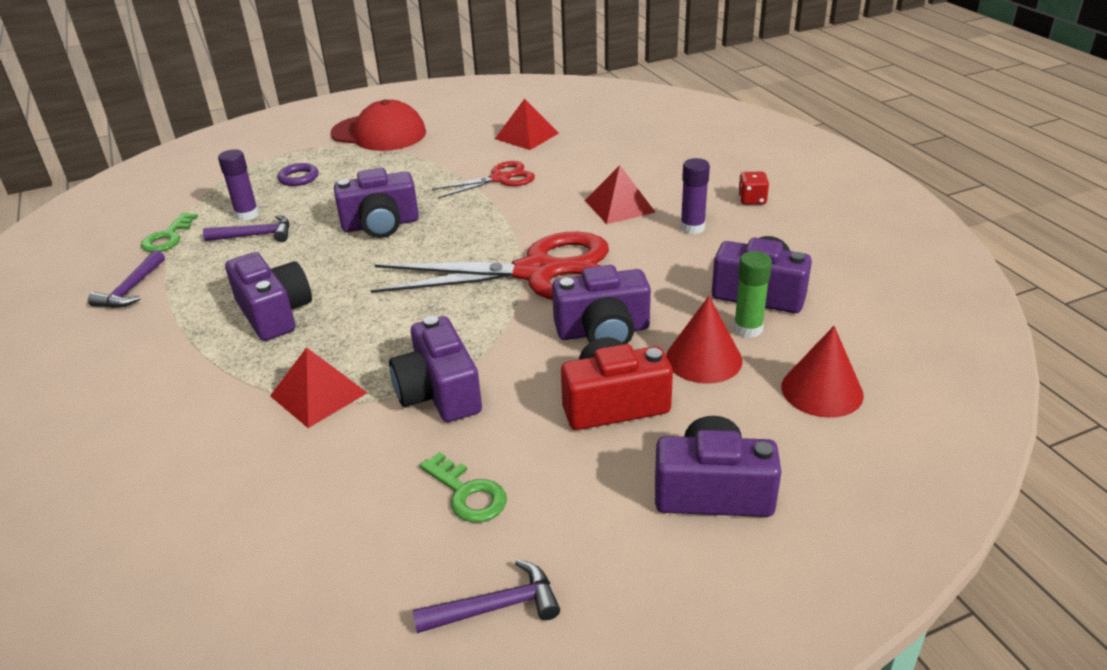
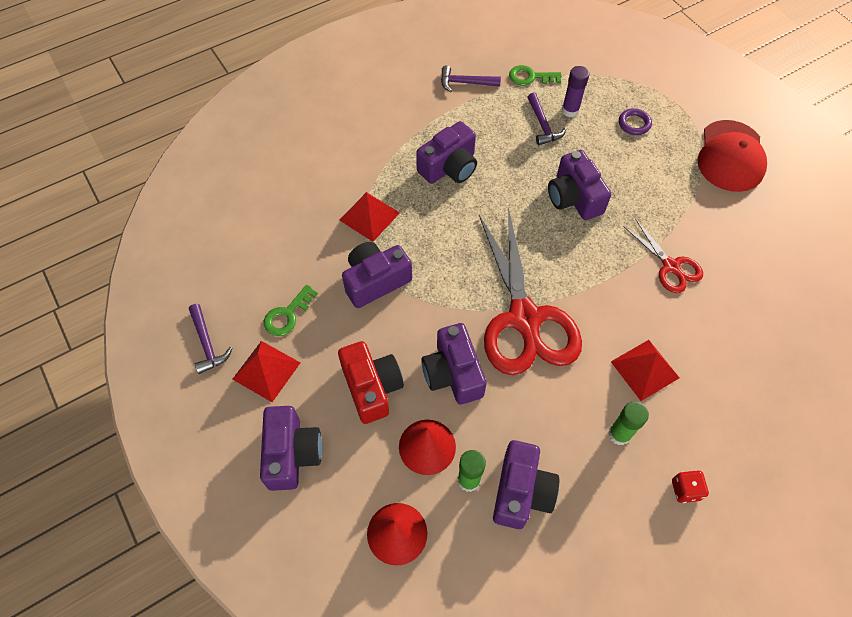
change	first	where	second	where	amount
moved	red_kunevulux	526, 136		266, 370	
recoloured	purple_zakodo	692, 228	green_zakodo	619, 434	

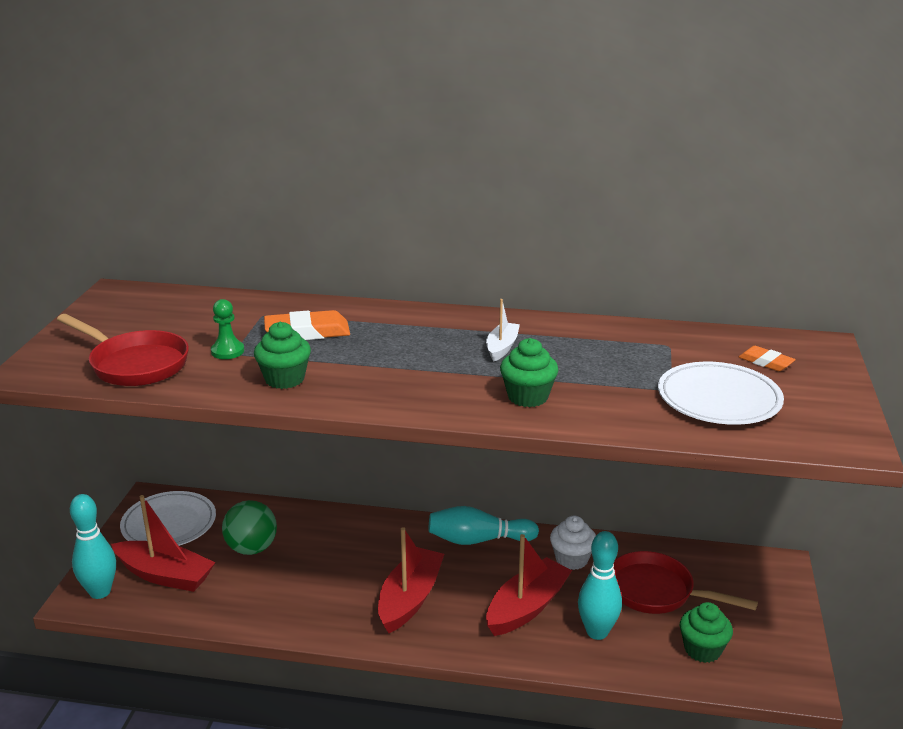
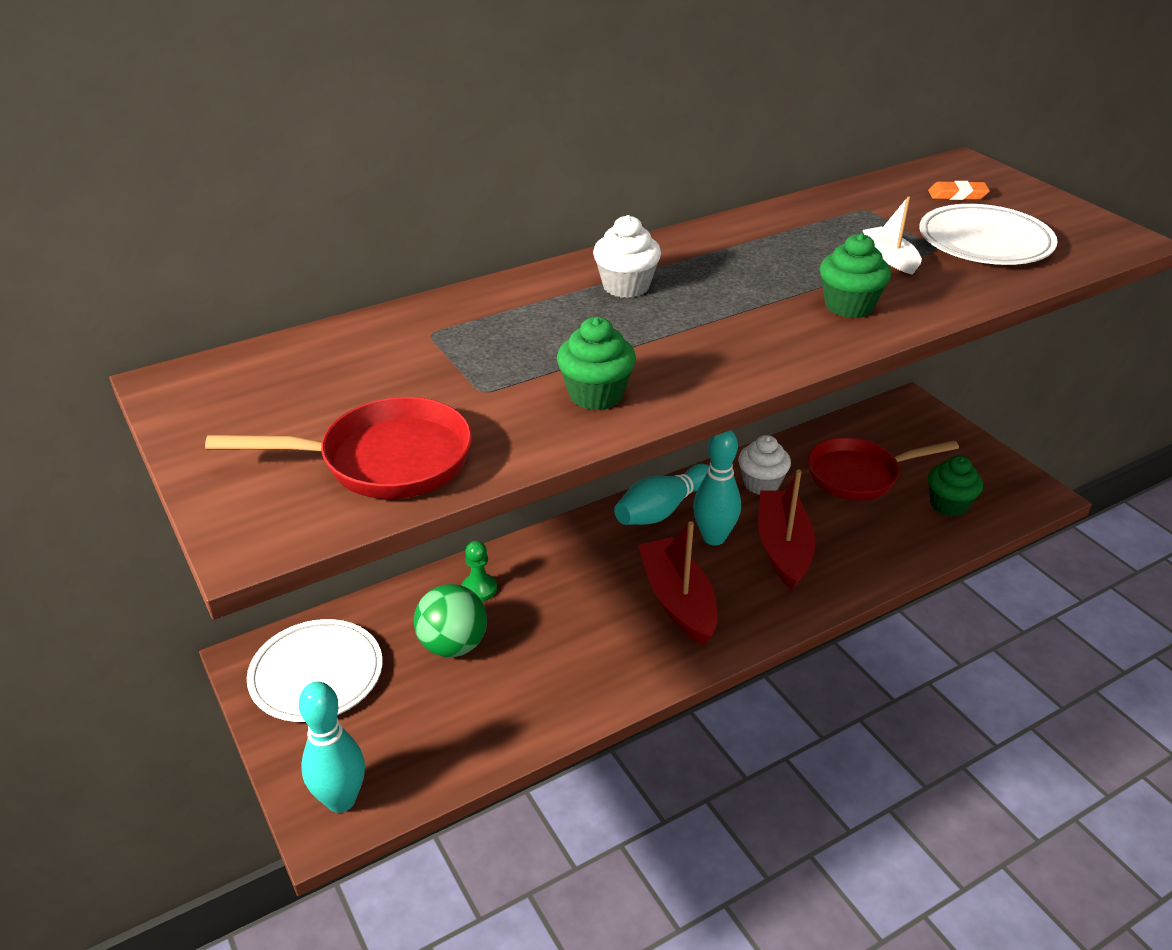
change	first	where	second	where	amount
moved	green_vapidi	227, 351		479, 589	
moved	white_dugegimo	502, 347		890, 258	
removed	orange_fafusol	307, 332			
removed	red_dugegimo	165, 575			
moved	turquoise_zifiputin	597, 632		714, 537	
added			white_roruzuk	626, 286	

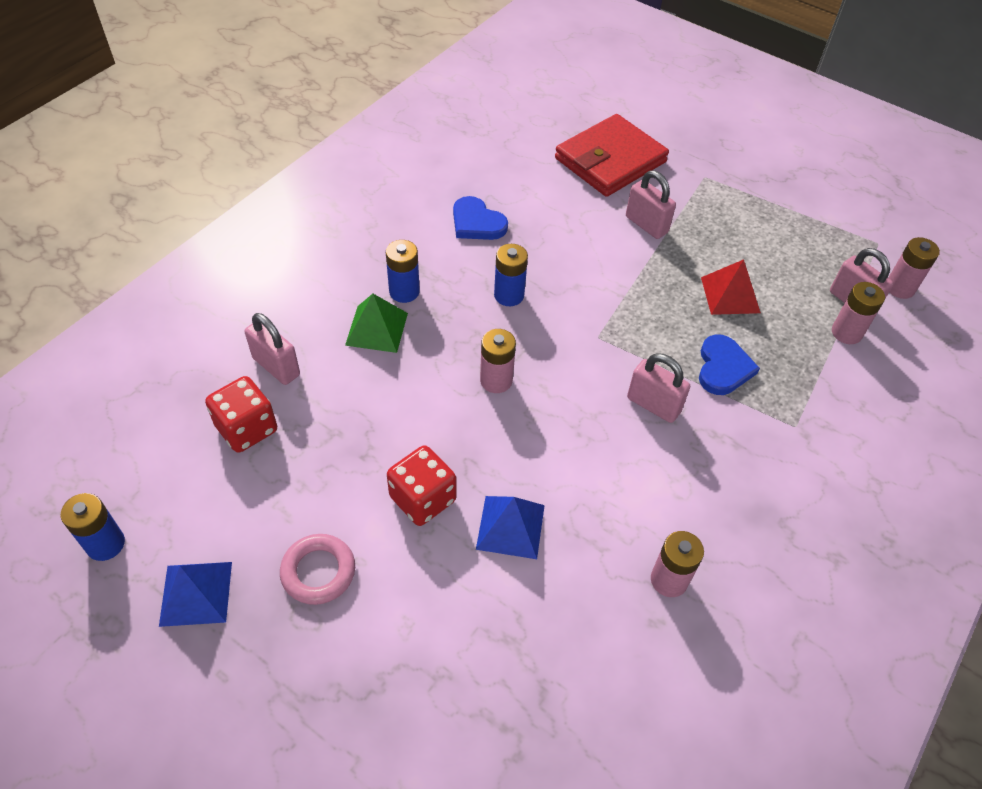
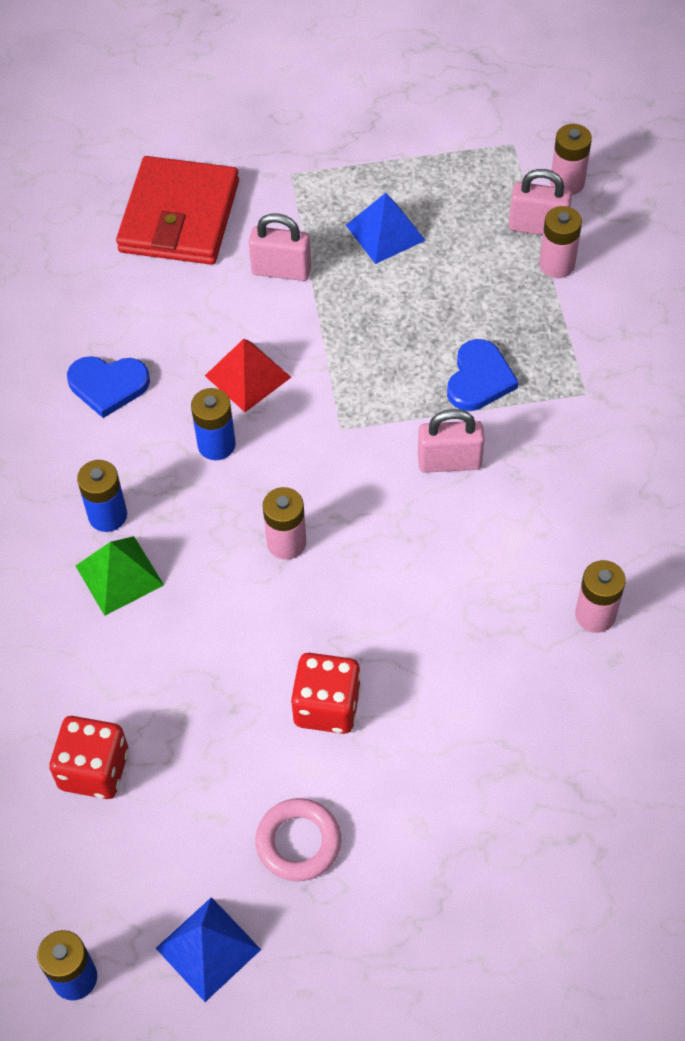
change	first	where	second	where	amount
moved	red_kunevulux	730, 295		248, 376	
removed	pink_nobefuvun	276, 367			
turned	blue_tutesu	723, 368		479, 379	45 degrees clockwise
moved	blue_kunevulux	510, 527		385, 232	

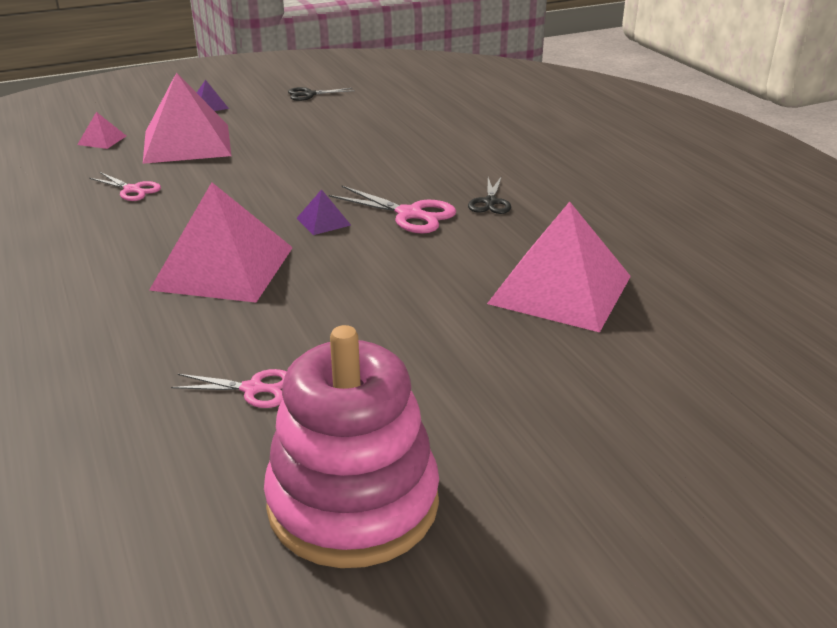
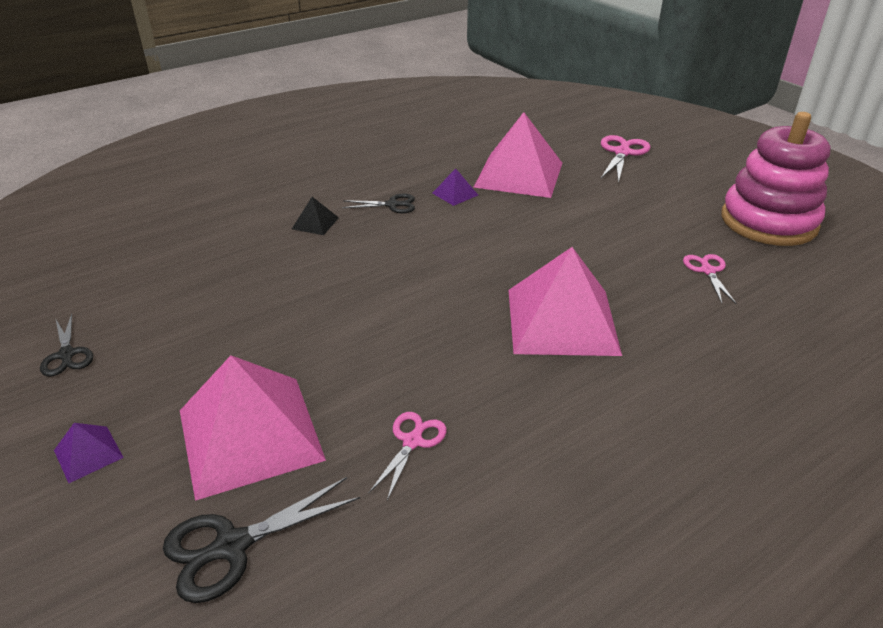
change	first	where	second	where	amount
replaced	pink_kunevulux	102, 140	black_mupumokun	231, 546	
moved	pink_mupumokun	410, 214		622, 152	
moved	purple_kunevulux	323, 221		455, 194	
added			black_kunevulux	315, 223	

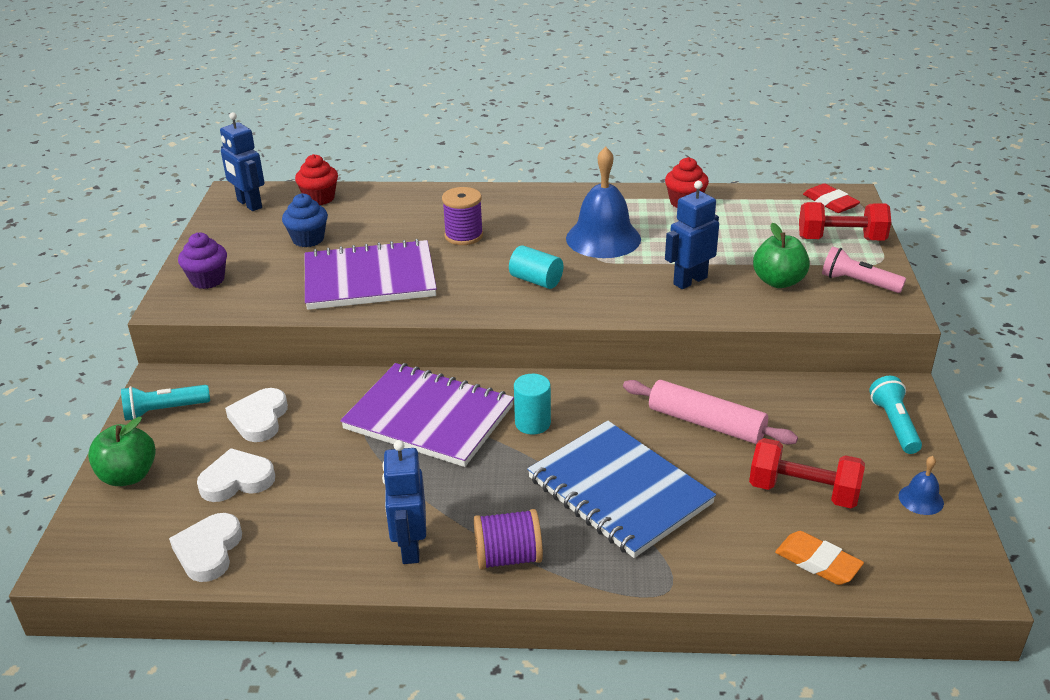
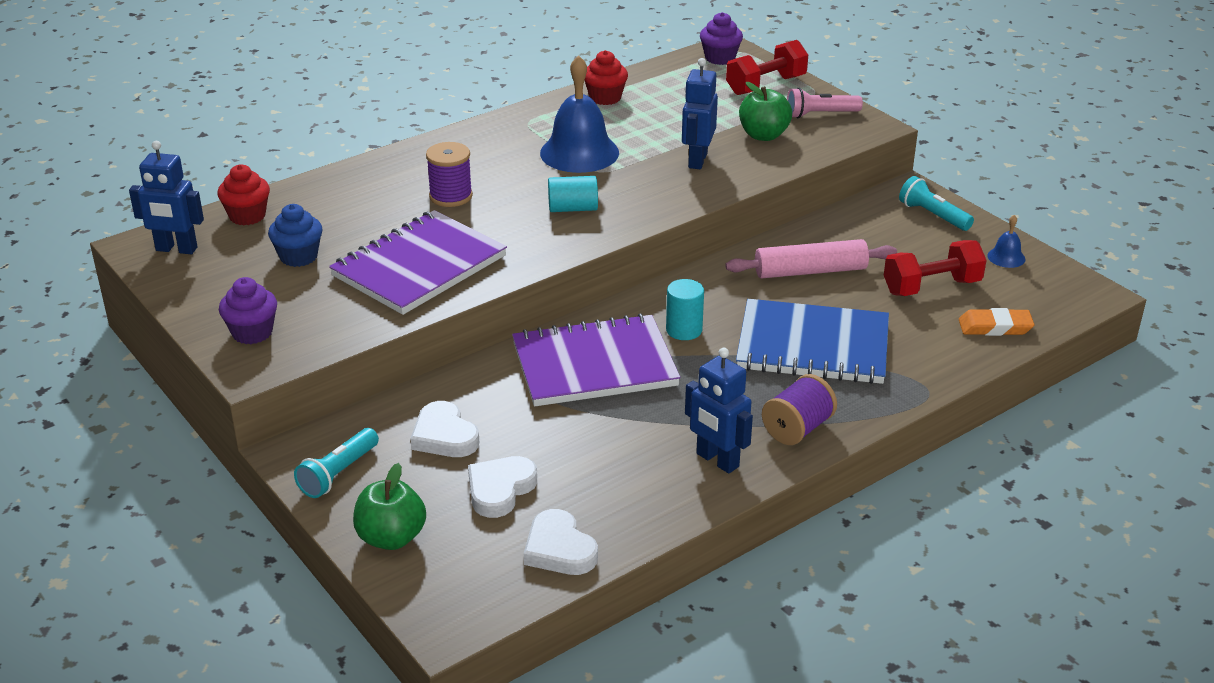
change	first	where	second	where	amount
replaced	red_fafusol	830, 202	purple_roruzuk	720, 58	

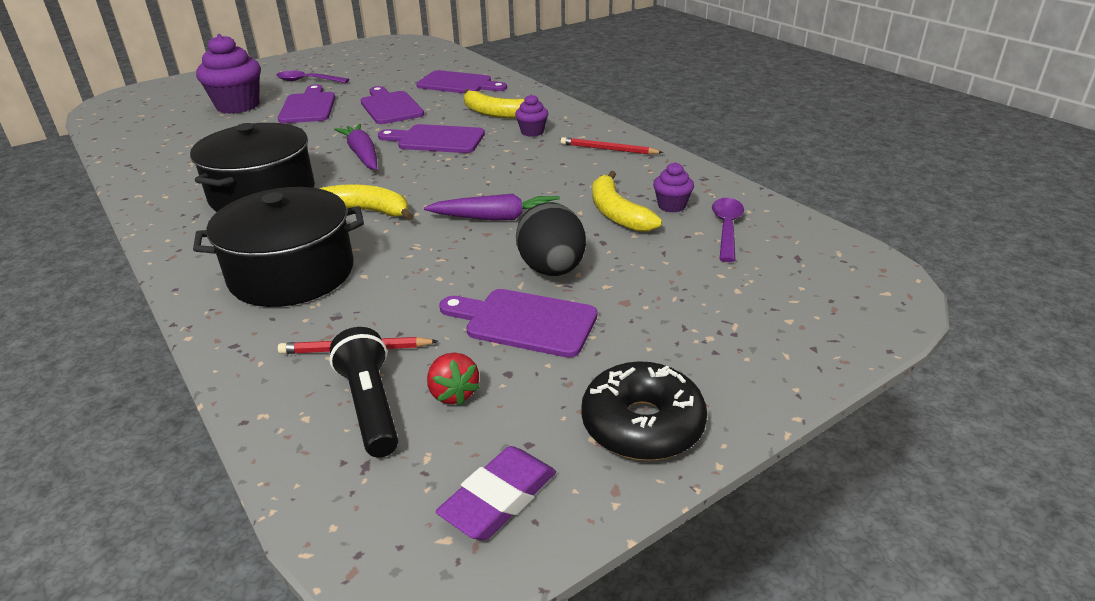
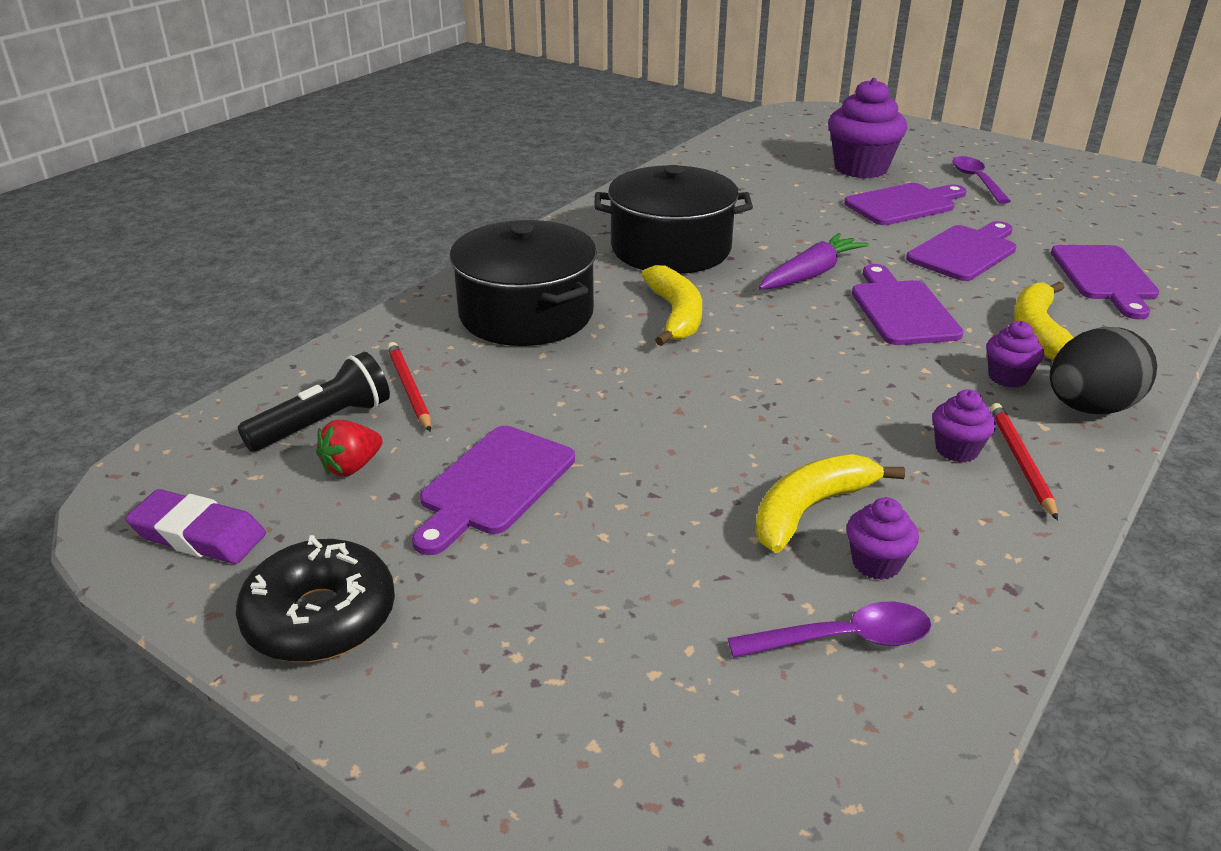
change	first	where	second	where	amount
removed	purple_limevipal	496, 218			
moved	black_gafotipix	552, 269		1089, 408	
turned	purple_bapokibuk	524, 322		494, 485	150 degrees counterclockwise
added			purple_roruzuk	956, 450	

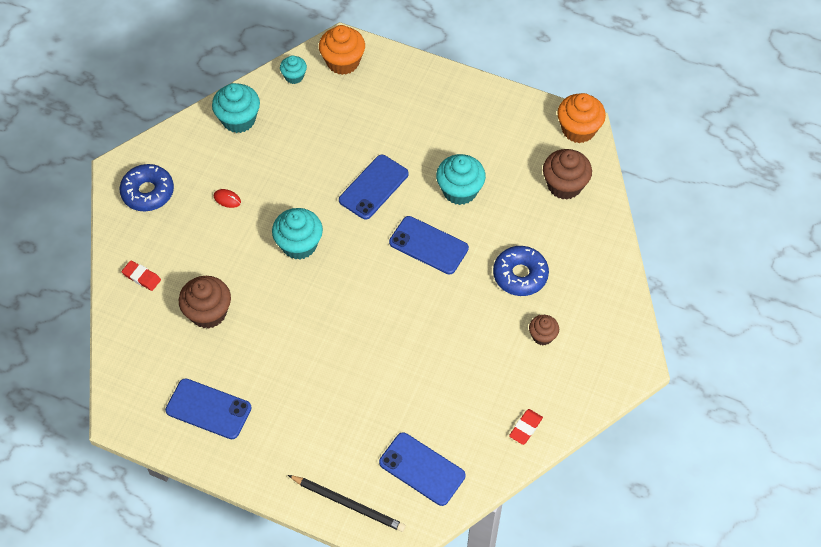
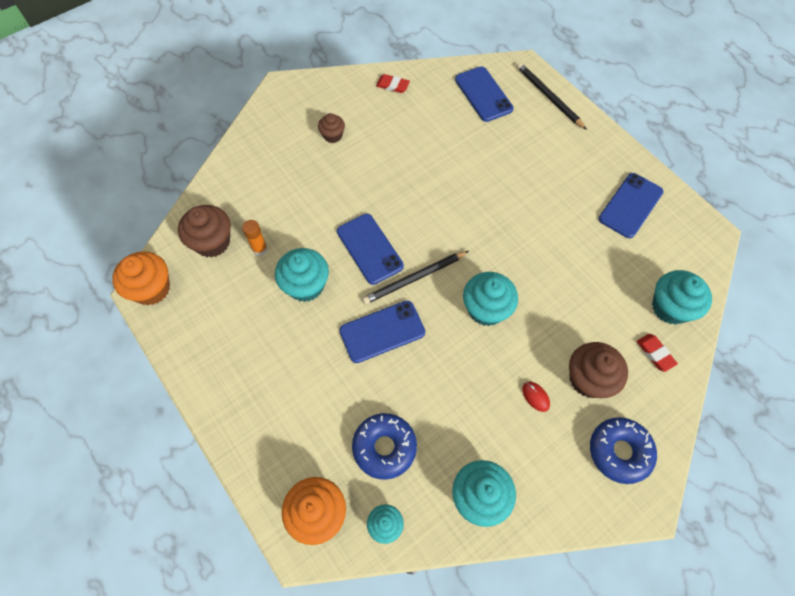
change	first	where	second	where	amount
moved	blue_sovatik	520, 275		384, 447	
moved	brown_roruzuk	208, 312		588, 379	
turned	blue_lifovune	208, 409		630, 205	75 degrees clockwise
turned	red_fafusol	525, 428		392, 85	45 degrees clockwise
added			orange_zakodo	260, 249	
added			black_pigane	414, 279	
added			turquoise_roruzuk	670, 307	

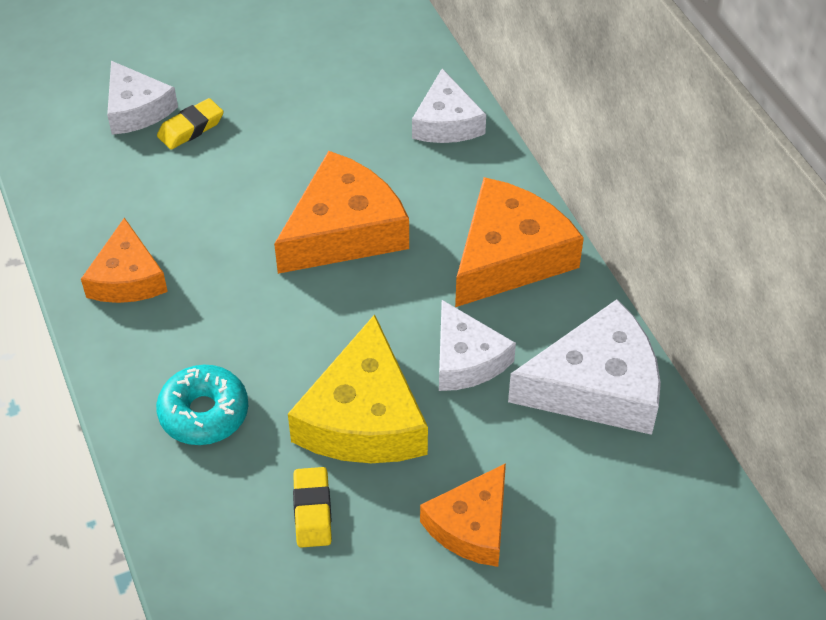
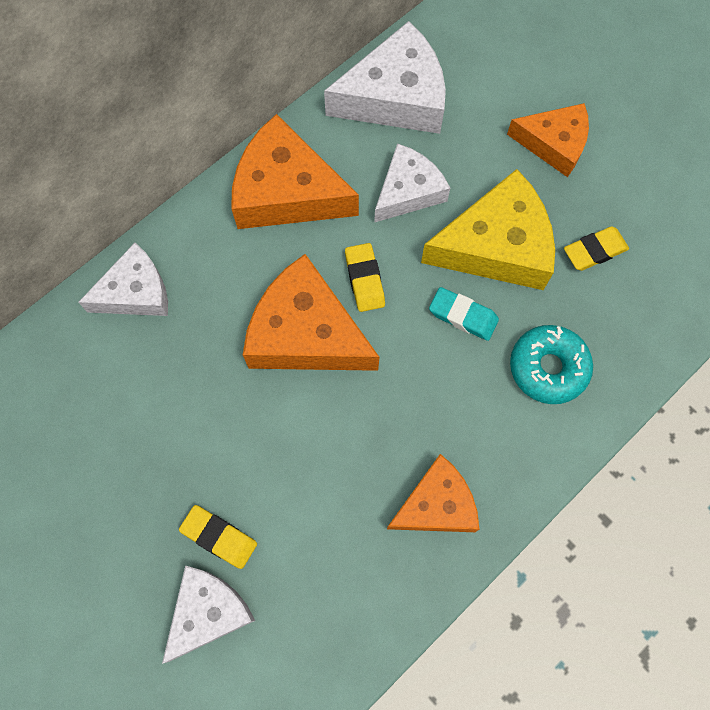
change	first	where	second	where	amount
turned	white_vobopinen	597, 386		395, 97	105 degrees clockwise
added			yellow_fafusol	364, 280	
added			turquoise_fafusol	463, 316	

